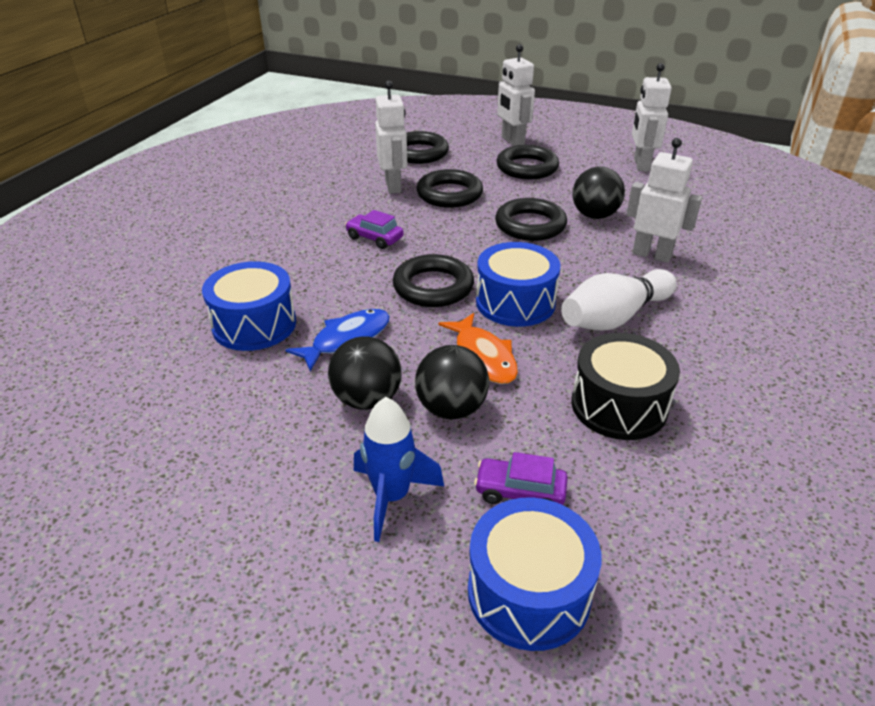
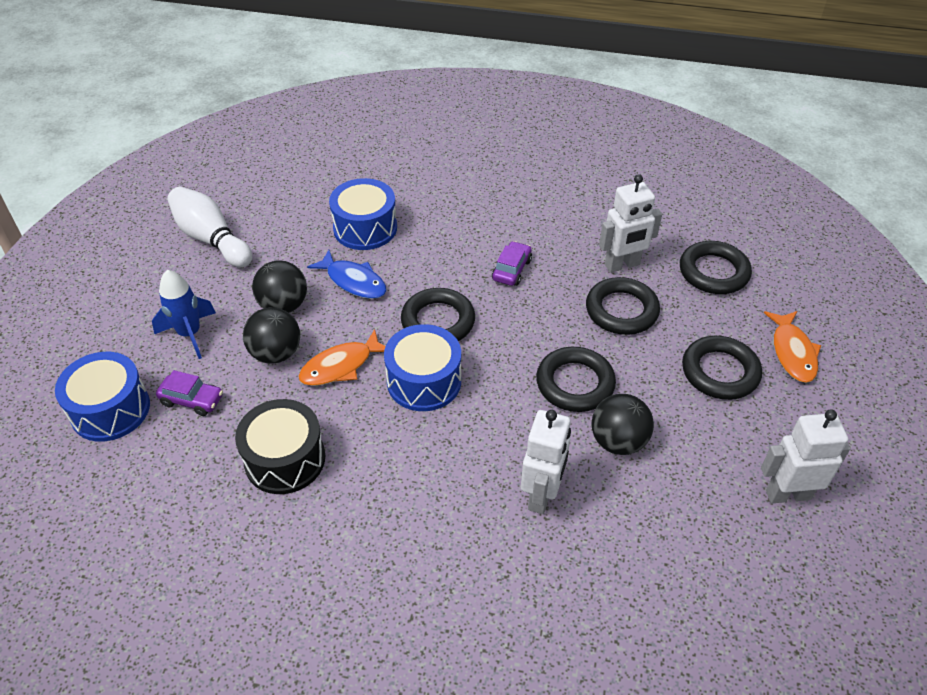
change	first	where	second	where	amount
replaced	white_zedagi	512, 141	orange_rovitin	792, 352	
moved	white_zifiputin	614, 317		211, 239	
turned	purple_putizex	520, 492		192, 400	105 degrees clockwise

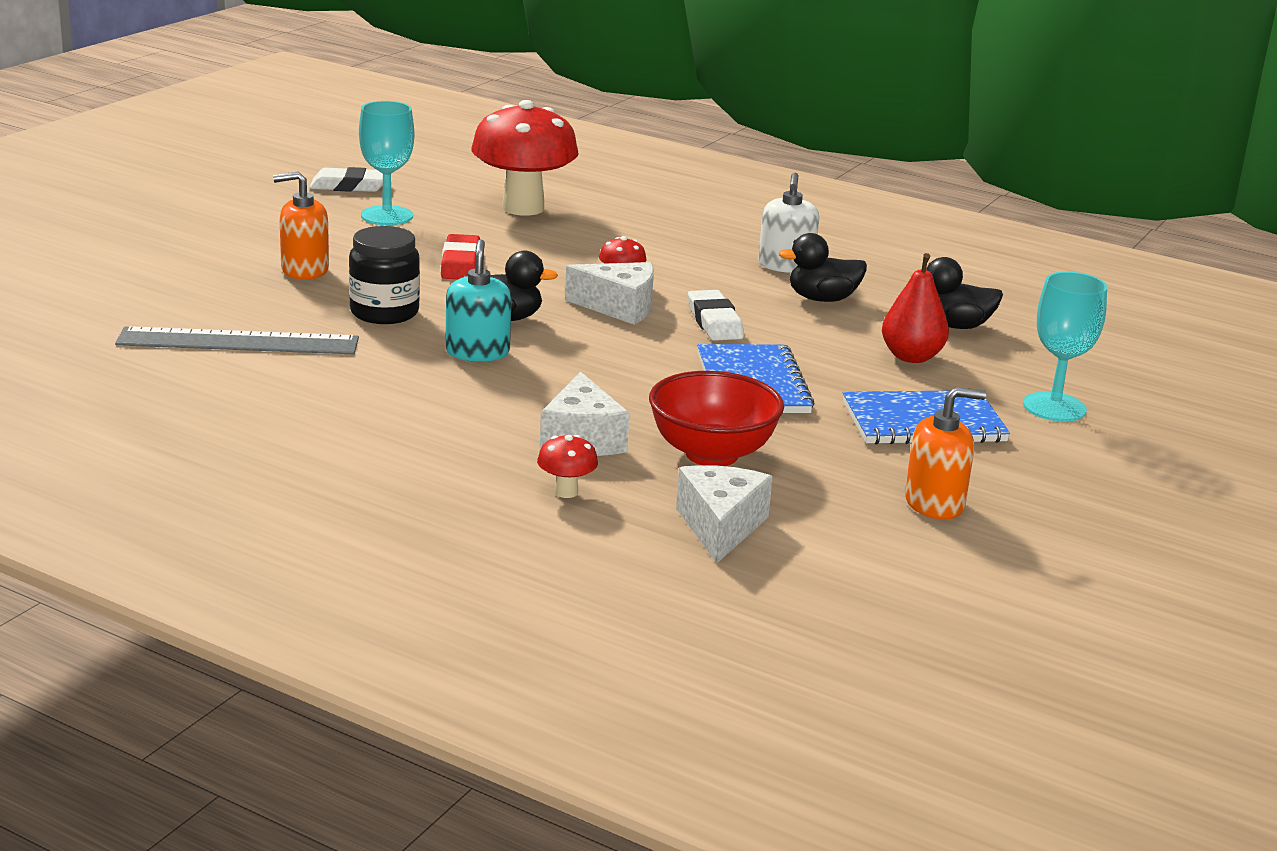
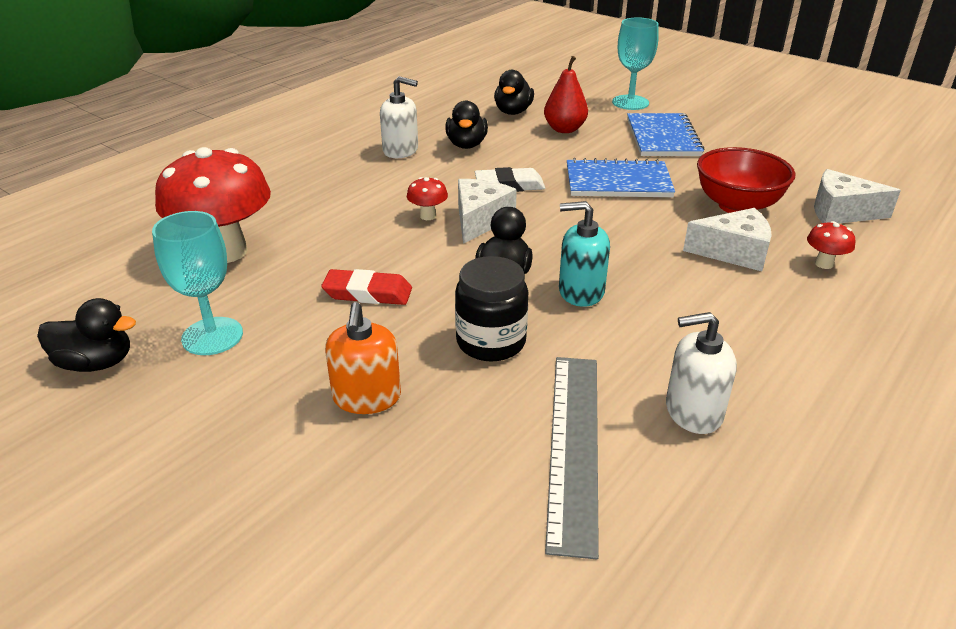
change	first	where	second	where	amount
replaced	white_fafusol	349, 186	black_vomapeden	96, 363	
removed	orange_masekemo	934, 504			
added			white_masekemo	693, 411	

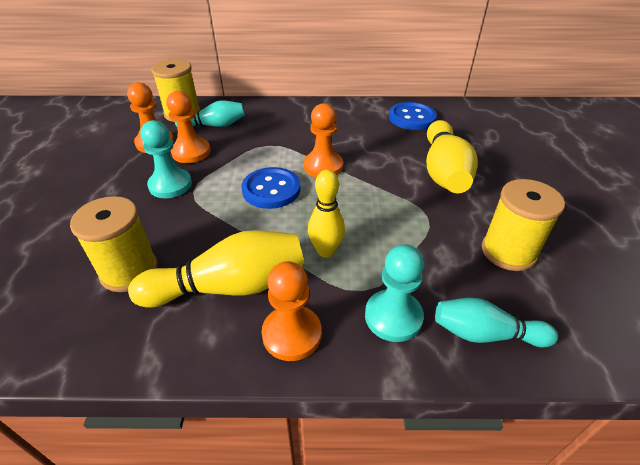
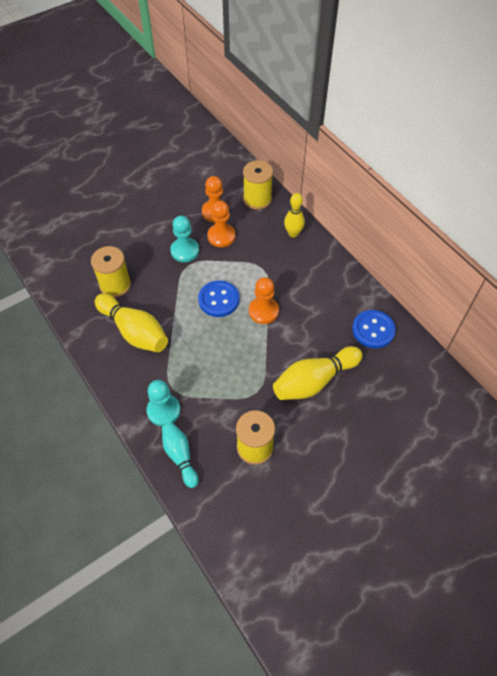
change	first	where	second	where	amount
removed	turquoise_zifiputin	214, 125			
moved	yellow_zifiputin	326, 251		293, 233	
removed	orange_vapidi	292, 334			

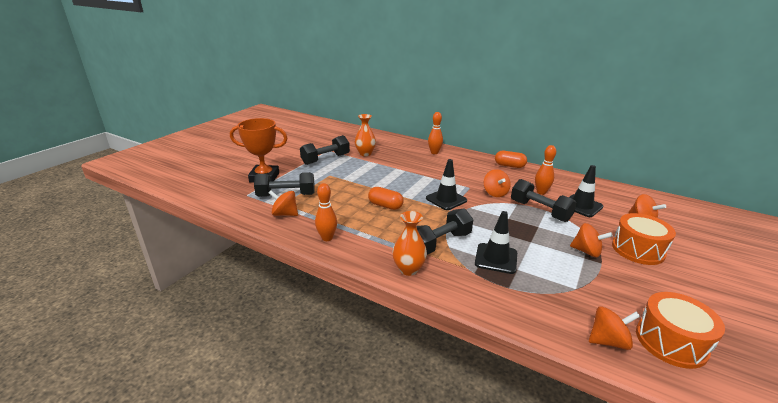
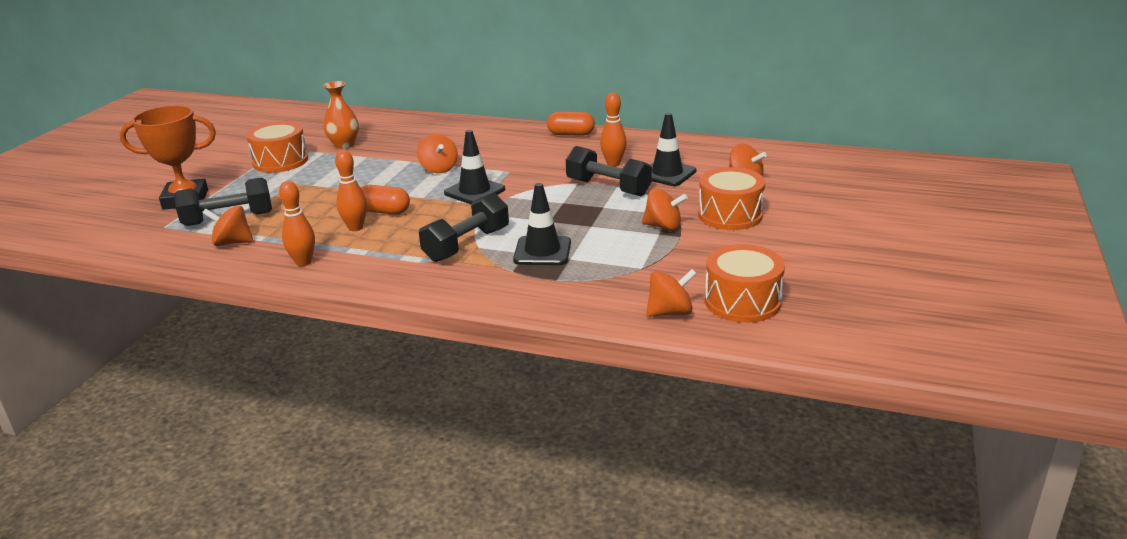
change	first	where	second	where	amount
moved	orange_zifiputin	434, 152		355, 228	
replaced	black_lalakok	325, 159	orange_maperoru	280, 161	
moved	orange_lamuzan	495, 193		439, 169	
removed	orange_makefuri	408, 269			

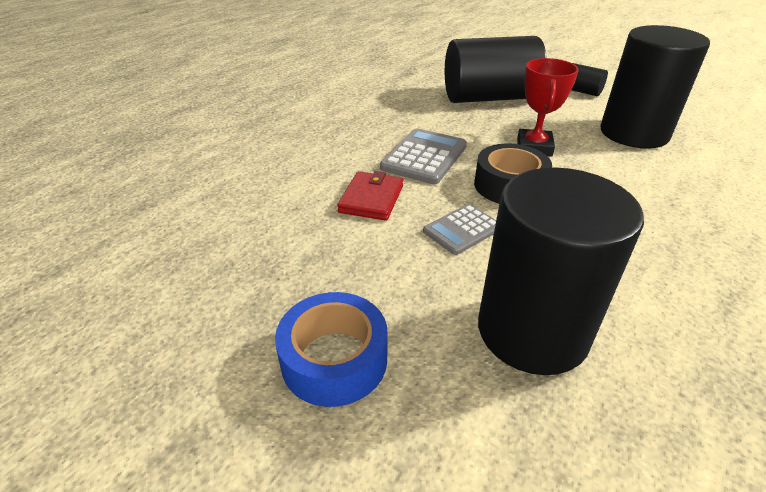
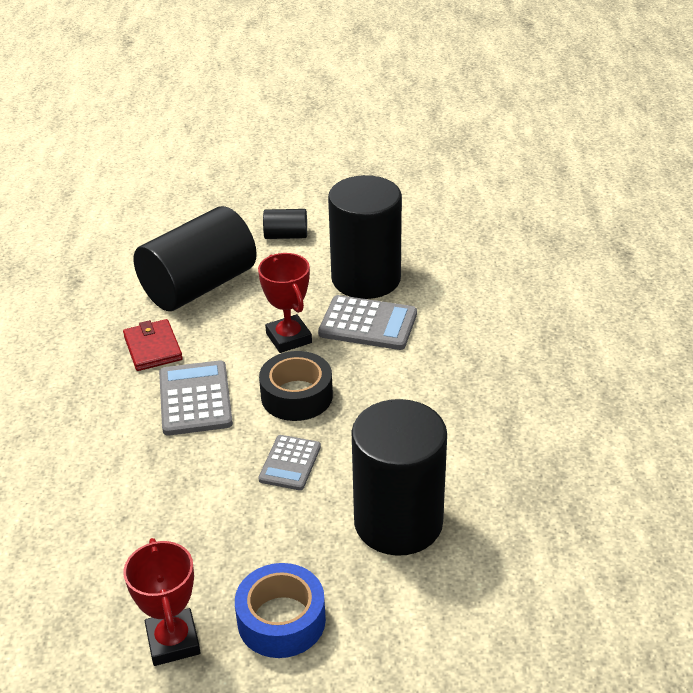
change	first	where	second	where	amount
moved	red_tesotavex	371, 199		153, 348	
added			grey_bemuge	368, 324	
added			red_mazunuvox	173, 641	

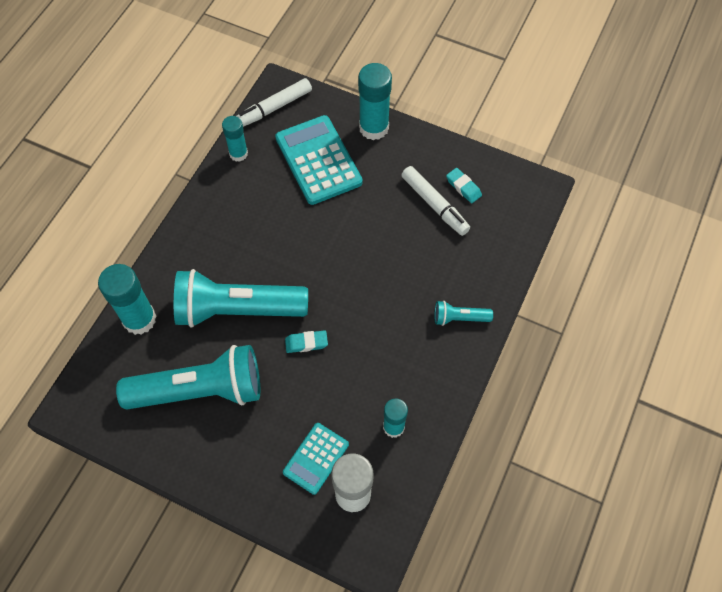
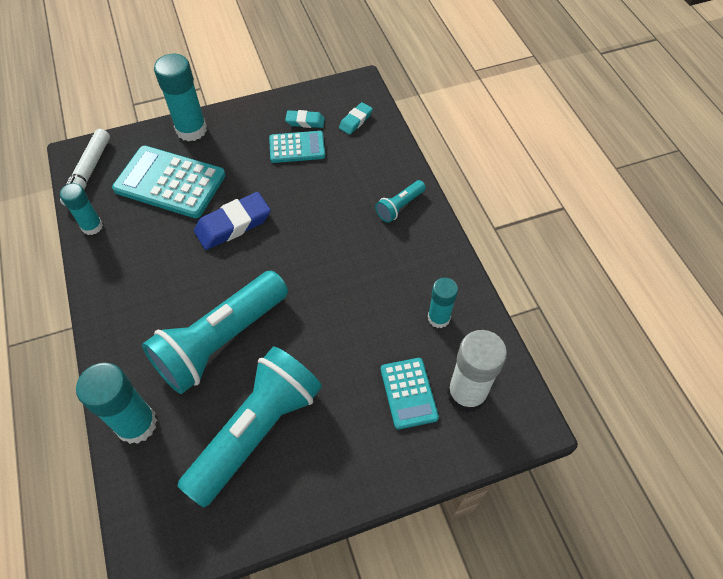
change	first	where	second	where	amount
replaced	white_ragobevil	434, 204	turquoise_bemuge	297, 147	
moved	turquoise_fafusol	306, 343		355, 121	
added			blue_fafusol	233, 225	

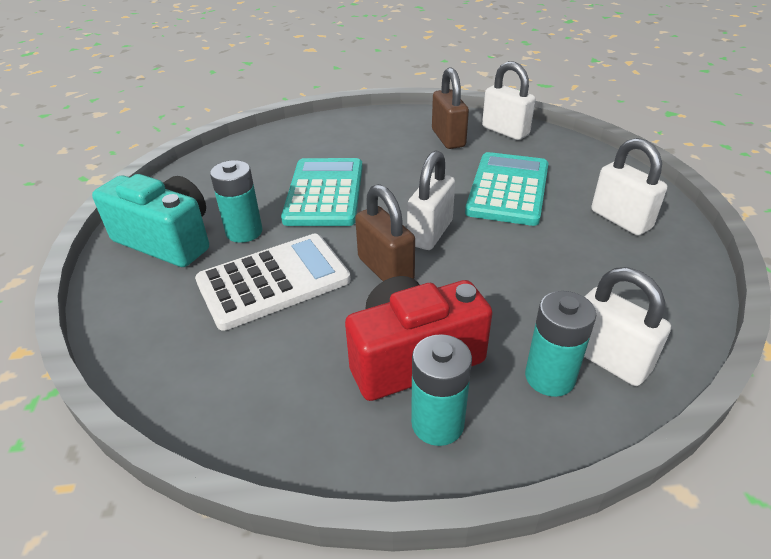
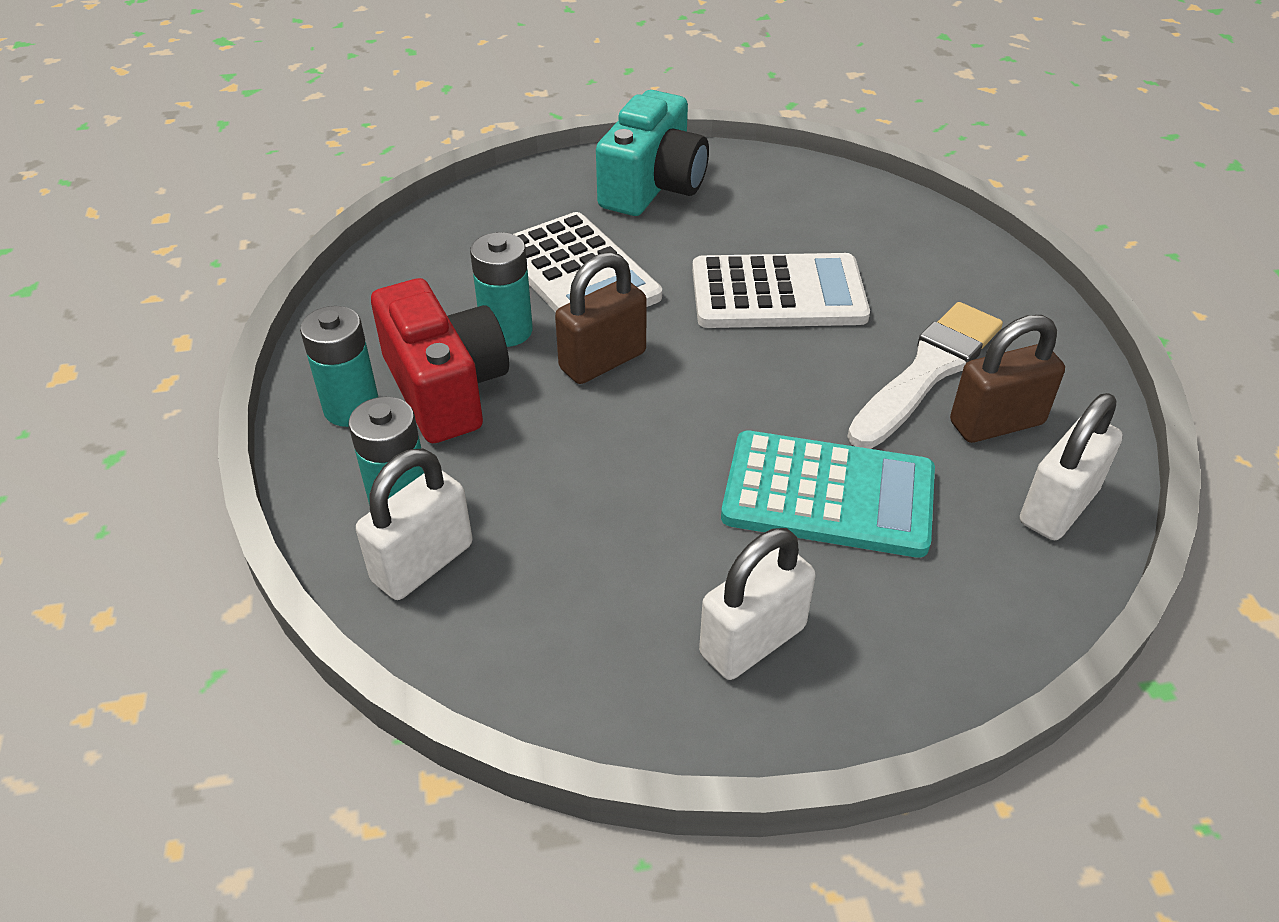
change	first	where	second	where	amount
removed	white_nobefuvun	430, 233			
recoloured	turquoise_bemuge	324, 193	white_bemuge	778, 293	
moved	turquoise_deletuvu	244, 232		506, 331	
added			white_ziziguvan	927, 371	

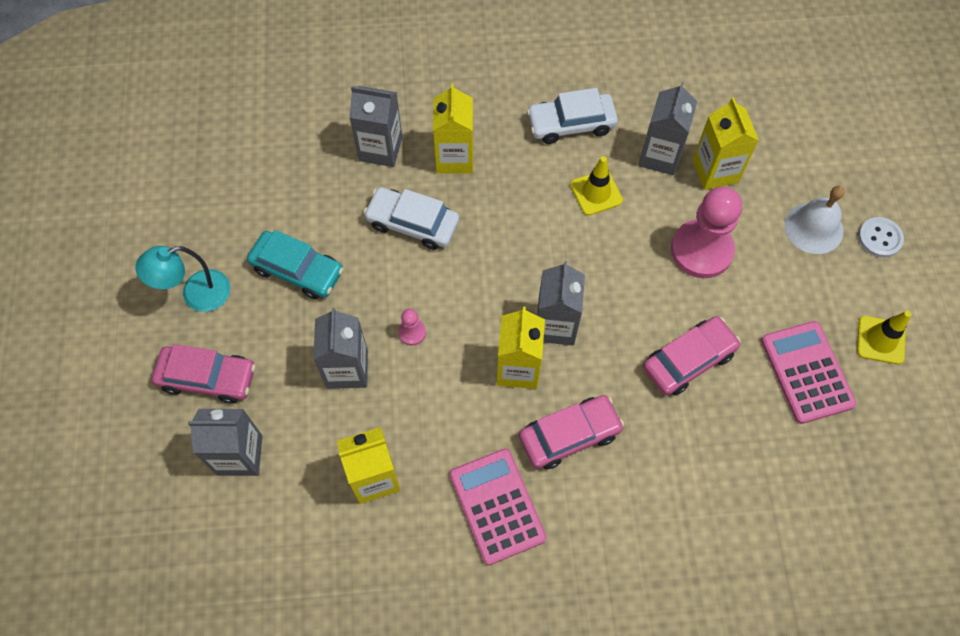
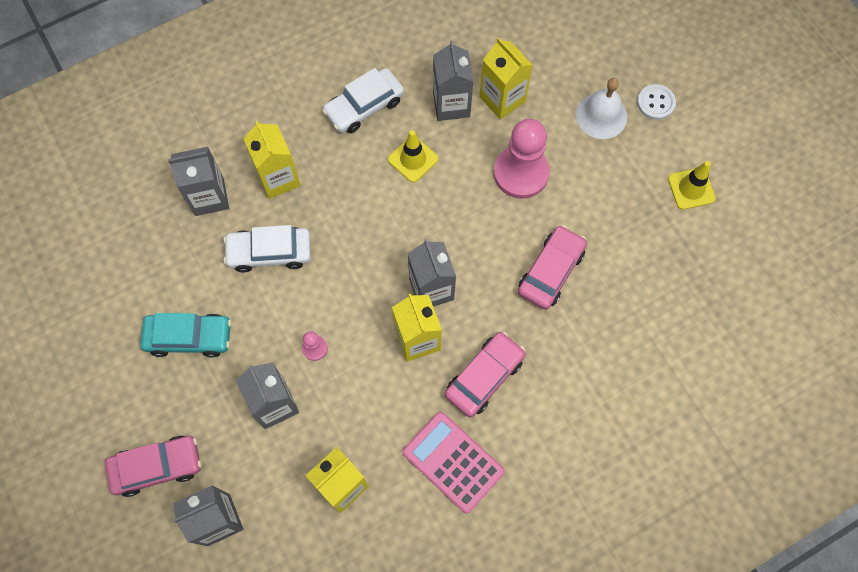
change	first	where	second	where	amount
removed	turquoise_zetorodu	196, 294			
removed	pink_bemuge	807, 372			

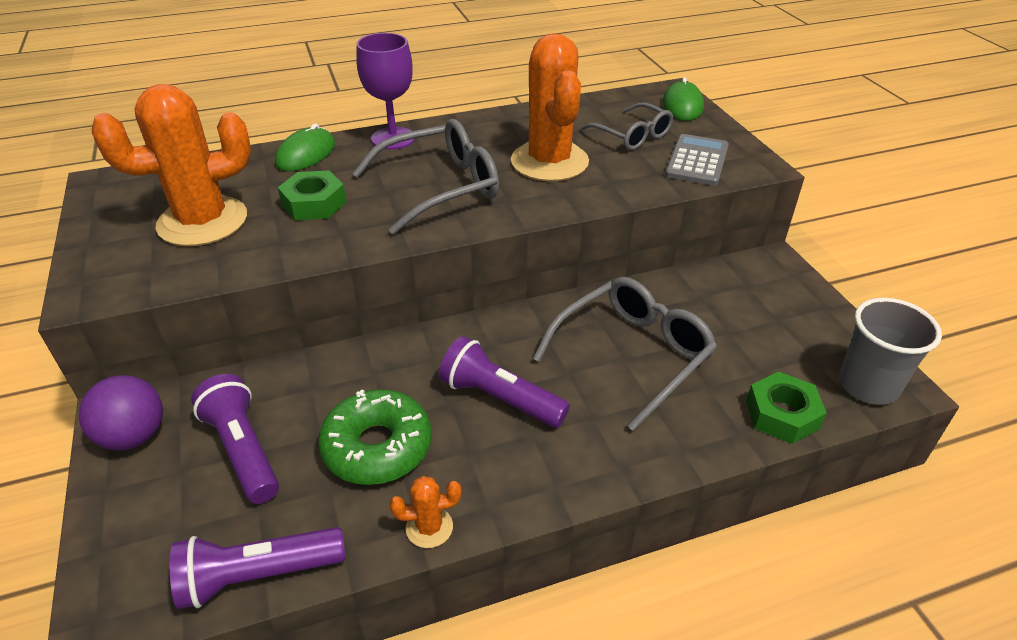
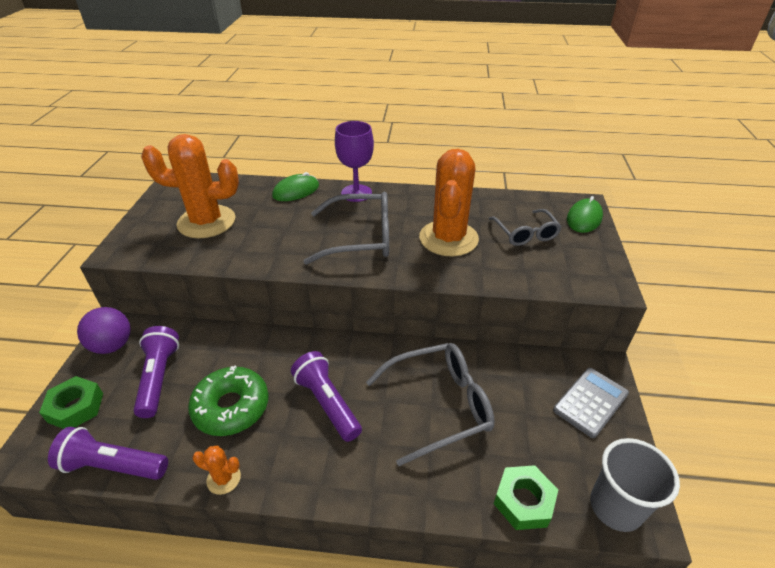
change	first	where	second	where	amount
moved	grey_bemuge	697, 161		590, 402	
moved	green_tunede	314, 203		76, 407	

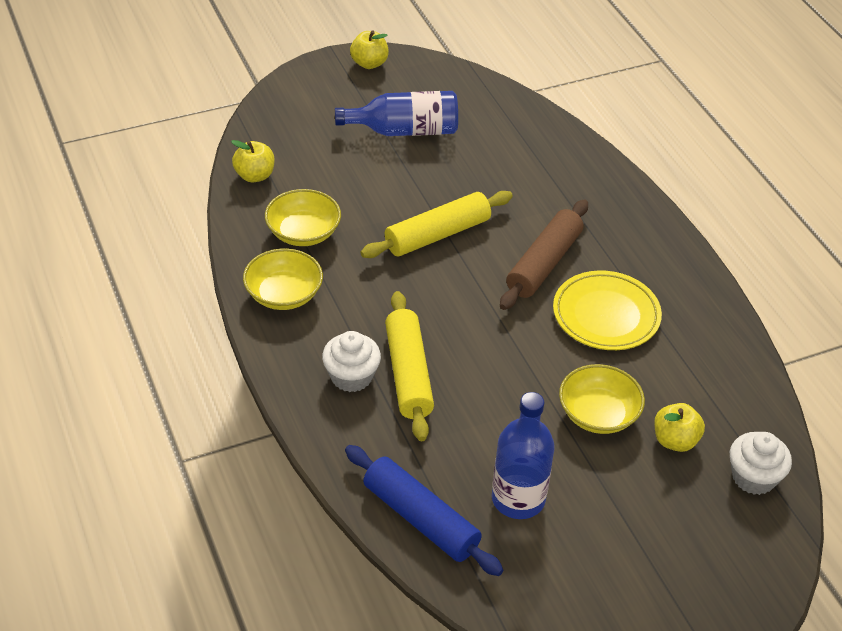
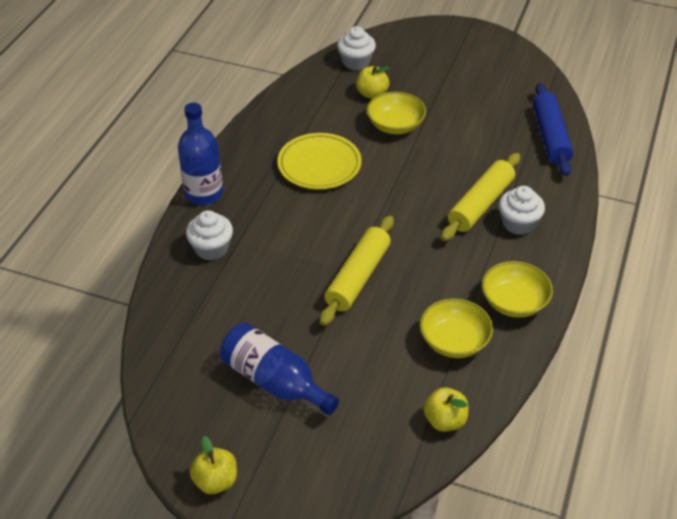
change	first	where	second	where	amount
turned	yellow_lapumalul	437, 235		358, 277	75 degrees counterclockwise
removed	brown_lapumalul	544, 263			
moved	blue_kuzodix	518, 499		204, 193	
added			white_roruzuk	211, 248	

